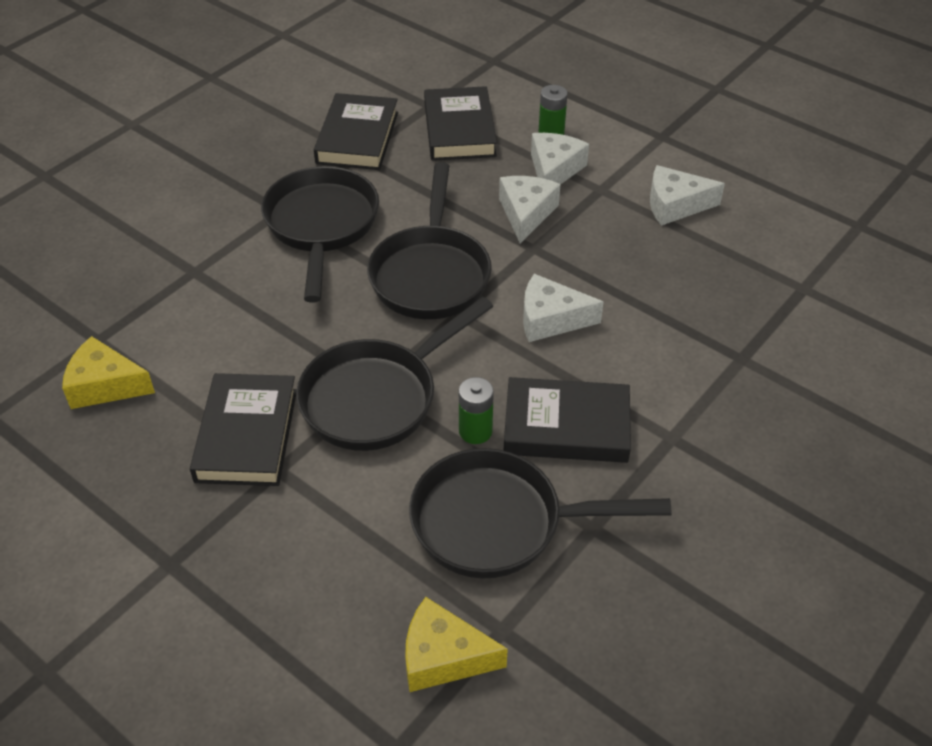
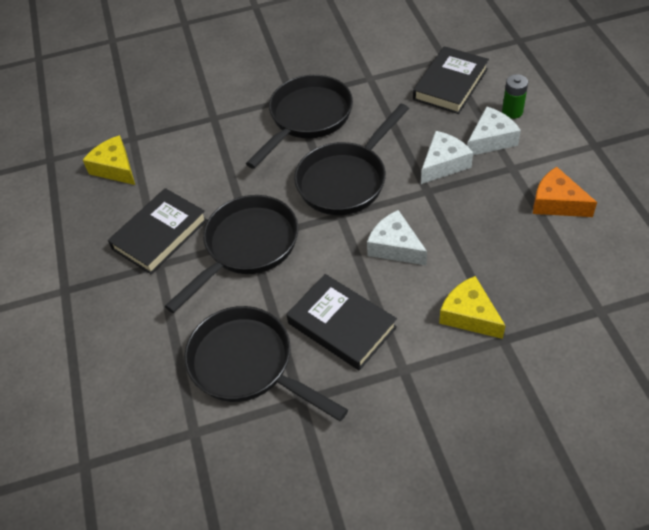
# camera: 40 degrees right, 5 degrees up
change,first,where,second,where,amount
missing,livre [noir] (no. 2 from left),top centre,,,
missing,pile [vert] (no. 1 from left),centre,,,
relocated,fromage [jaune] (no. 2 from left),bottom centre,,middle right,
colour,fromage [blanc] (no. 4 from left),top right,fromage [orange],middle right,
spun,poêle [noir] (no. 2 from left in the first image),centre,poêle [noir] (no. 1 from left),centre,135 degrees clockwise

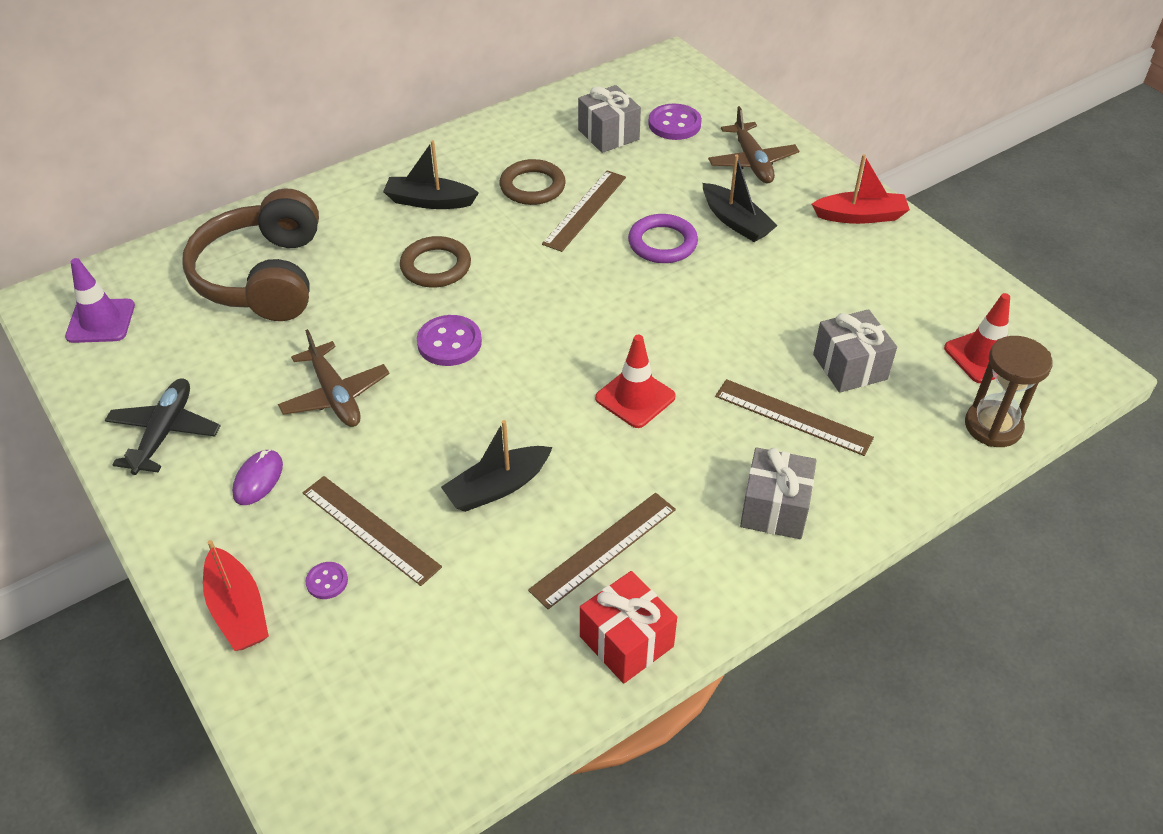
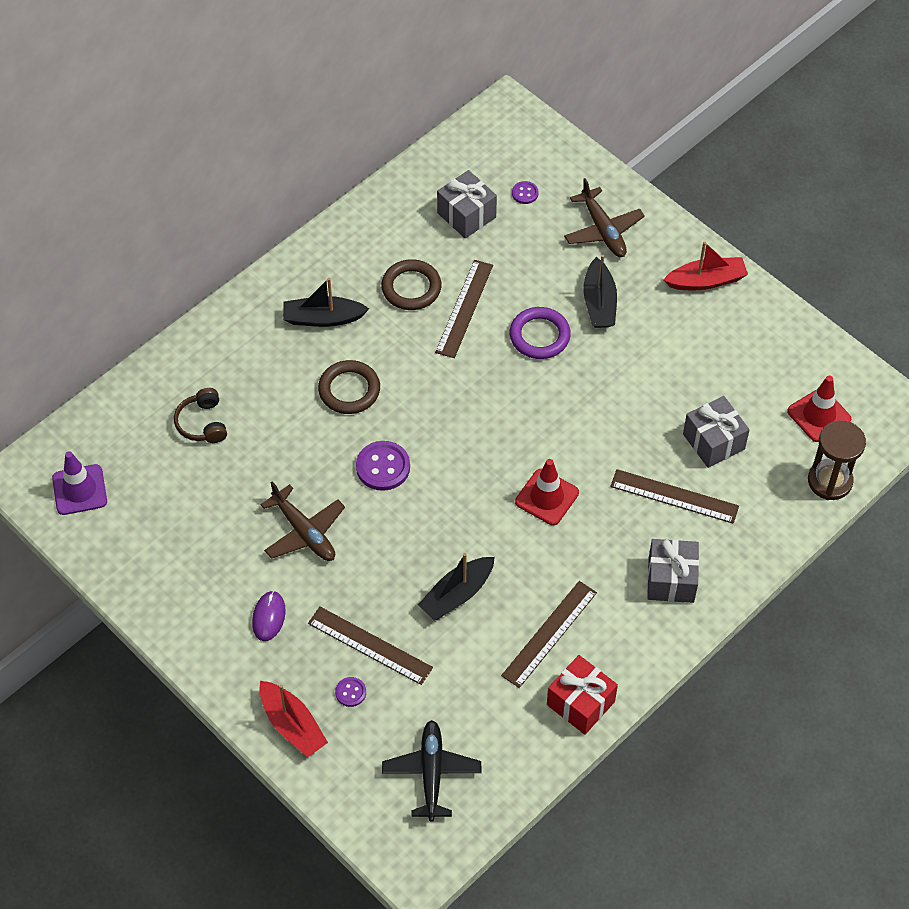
# camera: 10 degrees left, 10 degrees up
change,first,where,second,where,amount
relocated,avion [noir],middle left,,bottom centre,
spun,bateau [noir] (no. 3 from left),top centre,,top centre,45 degrees clockwise
size,casque audio [marron],top left,,middle left,x0.44
size,bouton [violet] (no. 3 from left),top centre,,top centre,x0.54

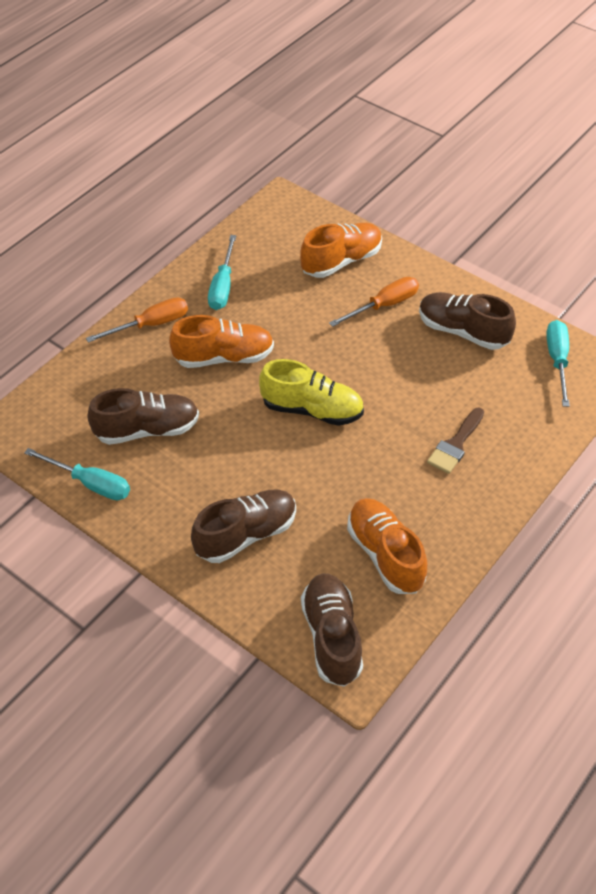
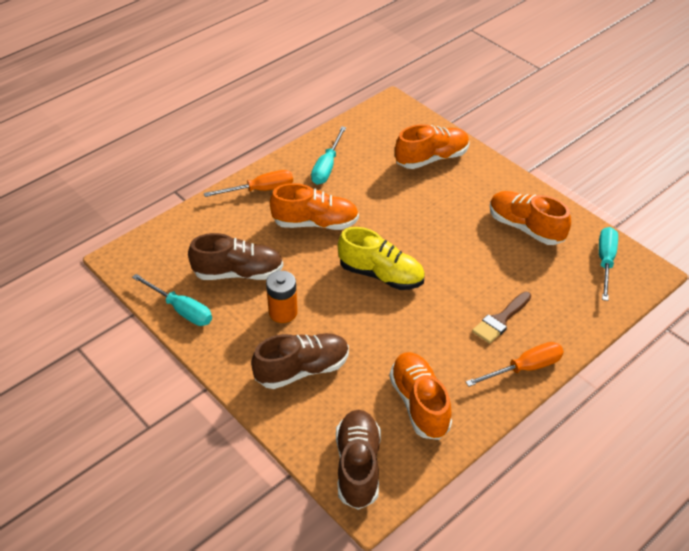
# camera: 10 degrees right, 5 degrees down
change,first,where,second,where,amount
appeared,,,pile [orange],centre,
relocated,tournevis [orange] (no. 2 from left),centre,,middle right,
colour,chaussure [marron] (no. 4 from left),middle right,chaussure [orange] (no. 4 from left),middle right,

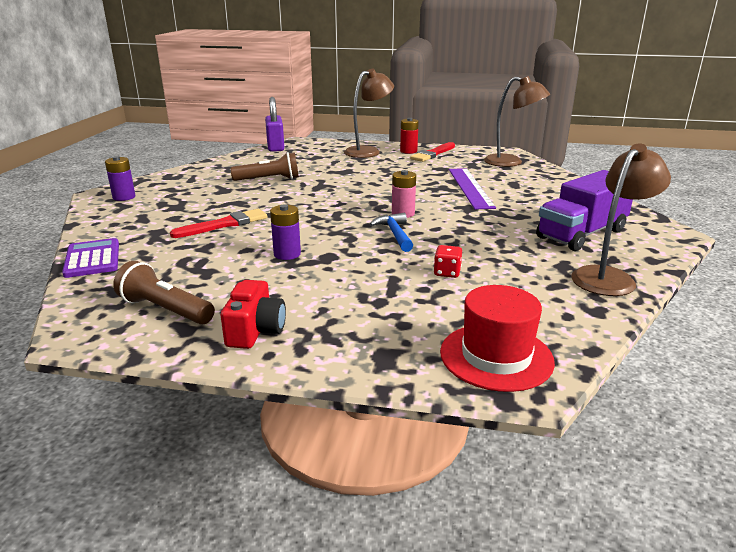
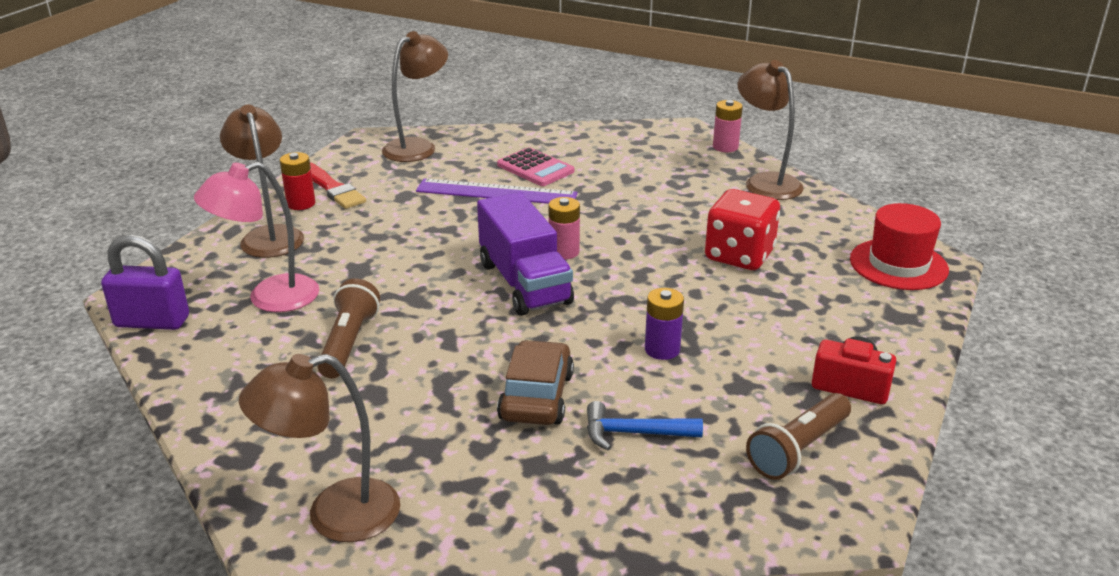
# camera: 75 degrees left, 5 degrees up
change,first,where,second,where,amount
missing,calculatrice [violet],middle left,,,
appeared,,,lampe [rose],middle left,
appeared,,,calculatrice [rose],top centre,
appeared,,,pile [rose] (no. 2 from left),top centre,
relocated,marteau [bleu],centre,,bottom centre,
relocated,camion [violet],middle right,,centre,
exchanged,pile [violet] (no. 1 from left),top left,lampe [marron] (no. 2 from left),bottom left,
exchanged,pinceau [rouge] (no. 1 from left),middle left,voiture [marron],centre,
size,dé [rouge],centre,,centre,x2.18

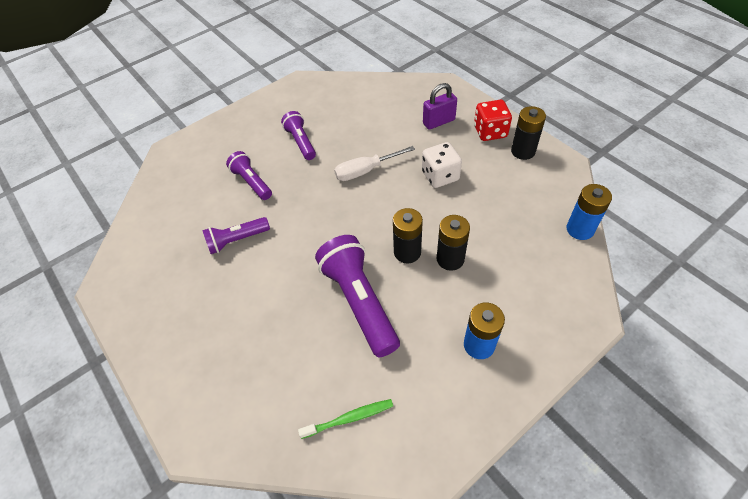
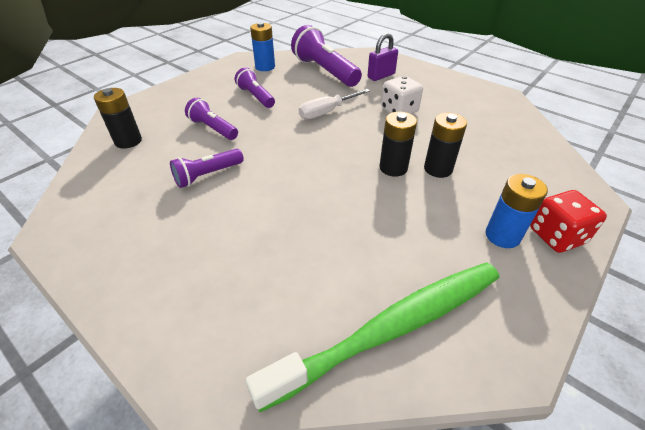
# camera: 15 degrees left, 10 degrees down
change,first,where,second,where,amount
relocated,lampe de poche [violet] (no. 4 from left),centre,,top centre,
relocated,dé [rouge],top centre,,middle right,
relocated,pile [noir] (no. 3 from left in the first image),top right,pile [noir] (no. 1 from left),top left,
relocated,pile [bleu] (no. 2 from left in the first image),middle right,pile [bleu] (no. 1 from left),top centre,
size,brosse à dents [vert],bottom centre,,bottom centre,x2.36

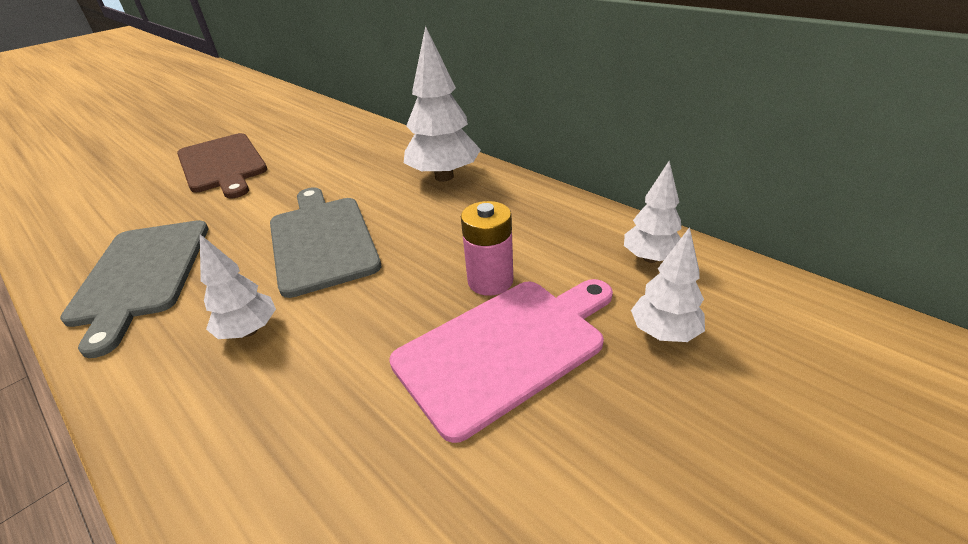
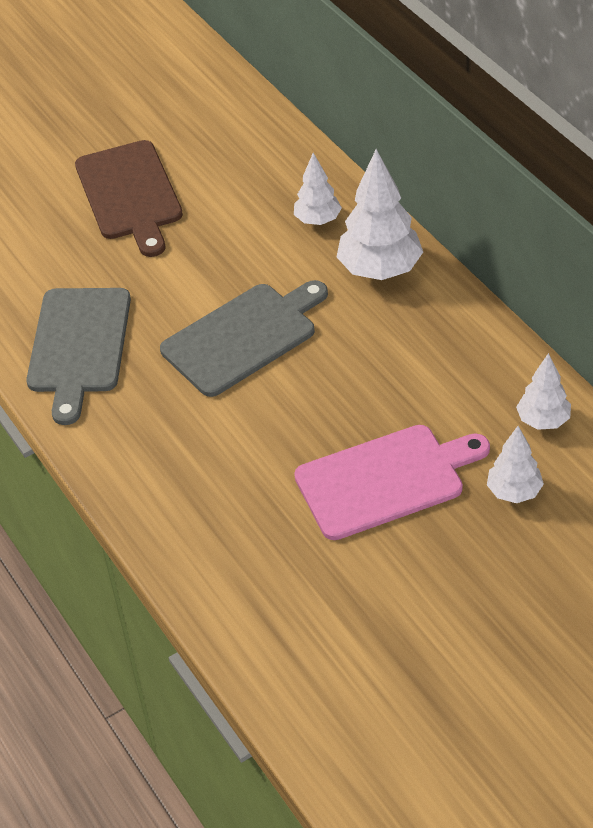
# camera: 15 degrees right, 10 degrees up
change,first,where,second,where,amount
missing,pile [rose],centre,,,
relocated,arbre [blanc] (no. 1 from left),middle left,,top centre,
spun,planche à découper [gris] (no. 2 from left),centre,,centre,60 degrees clockwise

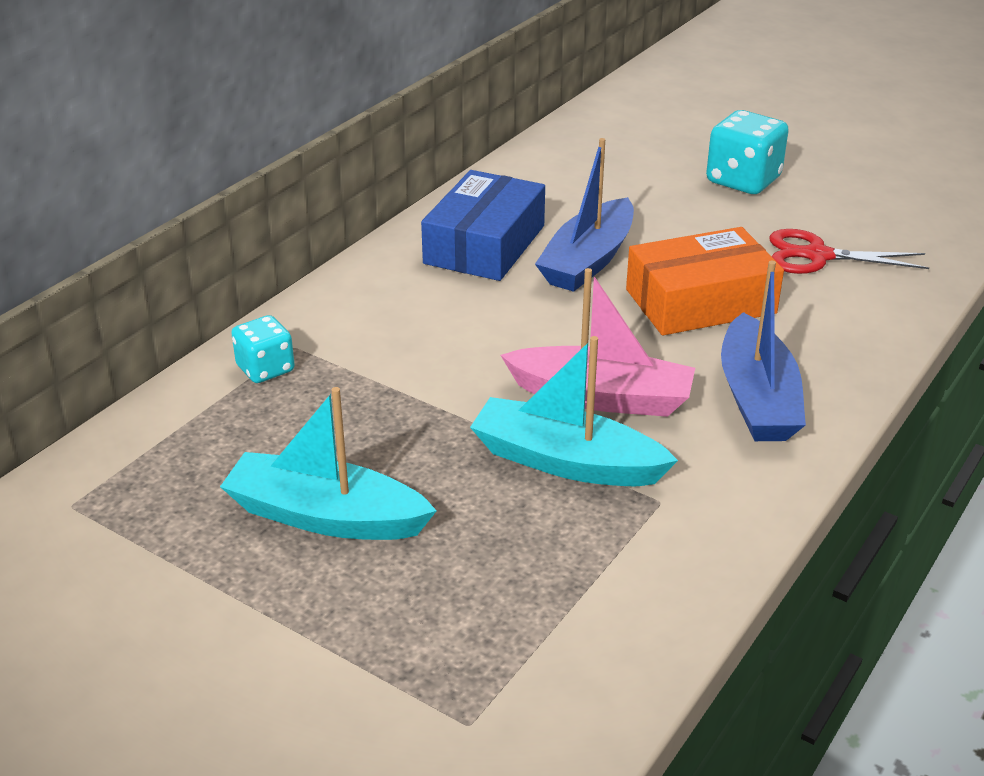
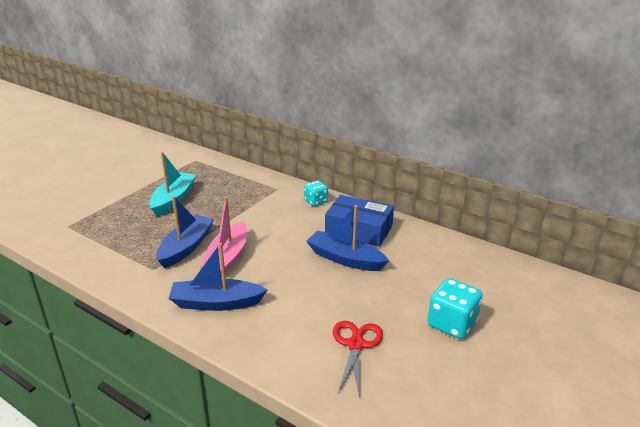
# camera: 90 degrees right, 5 degrees down
change,first,where,second,where,amount
missing,boîte [orange],middle right,,,
relocated,dé [turquoise] (no. 1 from left),middle left,,centre,
colour,bateau [turquoise] (no. 2 from left),centre,bateau [bleu] (no. 1 from left),middle left,

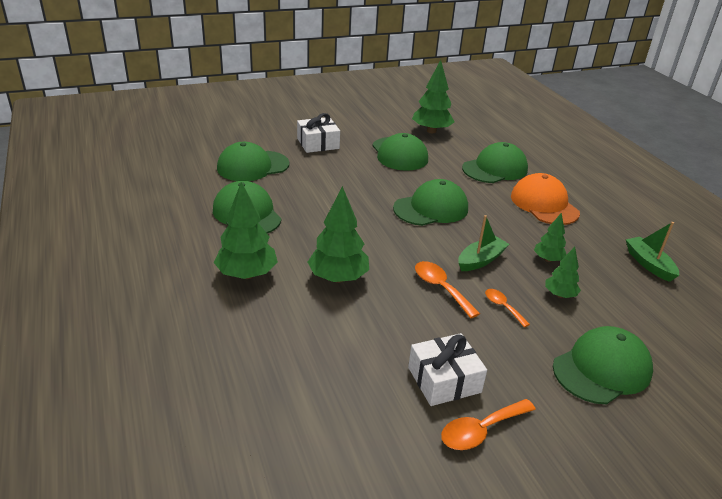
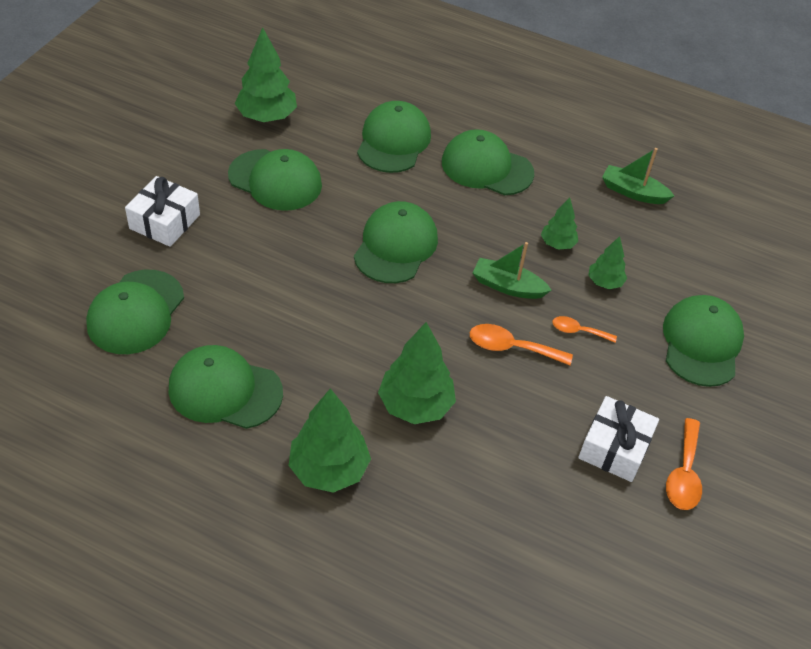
# camera: 45 degrees left, 15 degrees up
change,first,where,second,where,amount
colour,casquette [orange],middle right,casquette [vert] (no. 6 from left),top centre,
spun,bateau [vert] (no. 1 from left),middle right,,centre,75 degrees counterclockwise

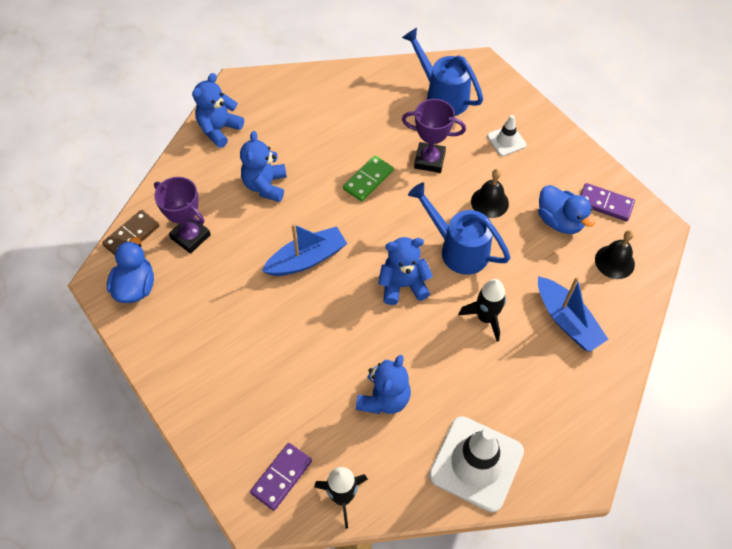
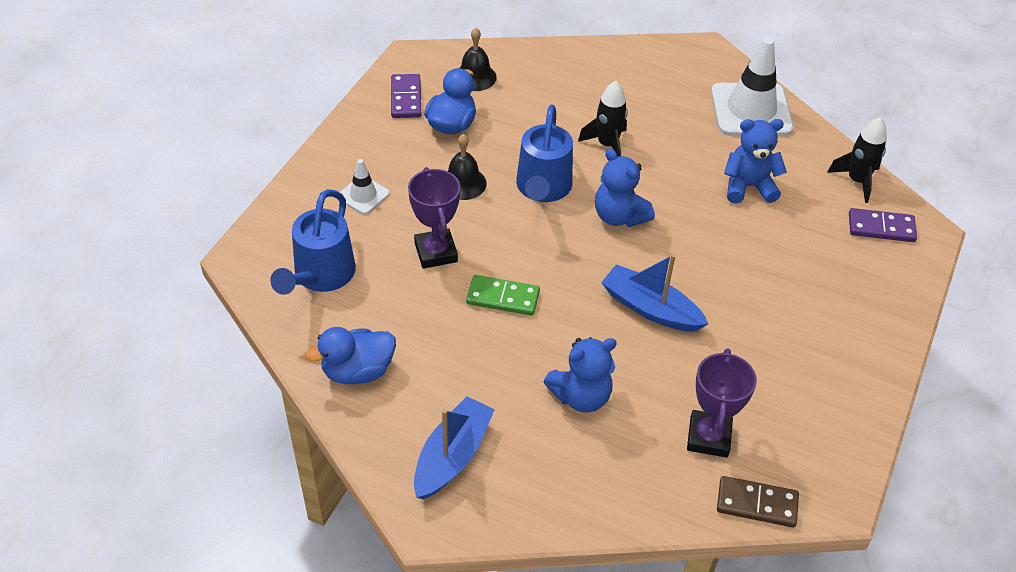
# camera: 120 degrees left, 10 degrees down
change,first,where,second,where,amount
missing,ours en peluche [bleu] (no. 1 from left),top left,,,
relocated,canard [bleu] (no. 1 from left),middle left,,centre,
relocated,bateau [bleu] (no. 2 from left in the first image),middle right,bateau [bleu] (no. 1 from left),bottom centre,

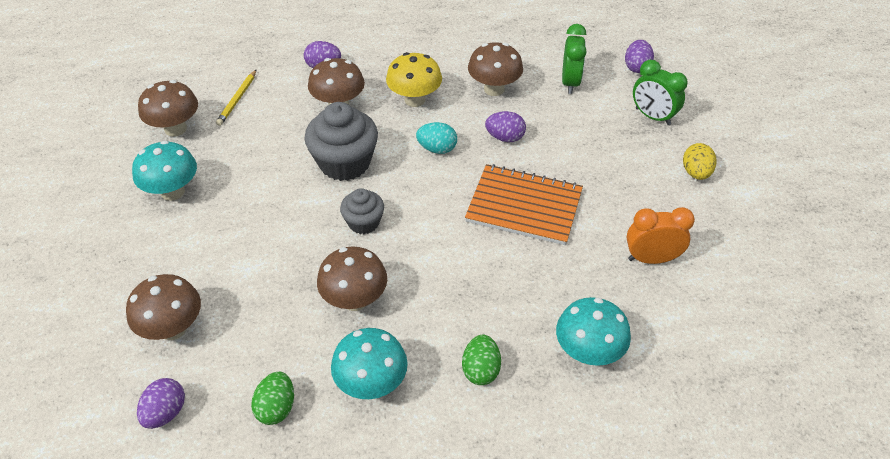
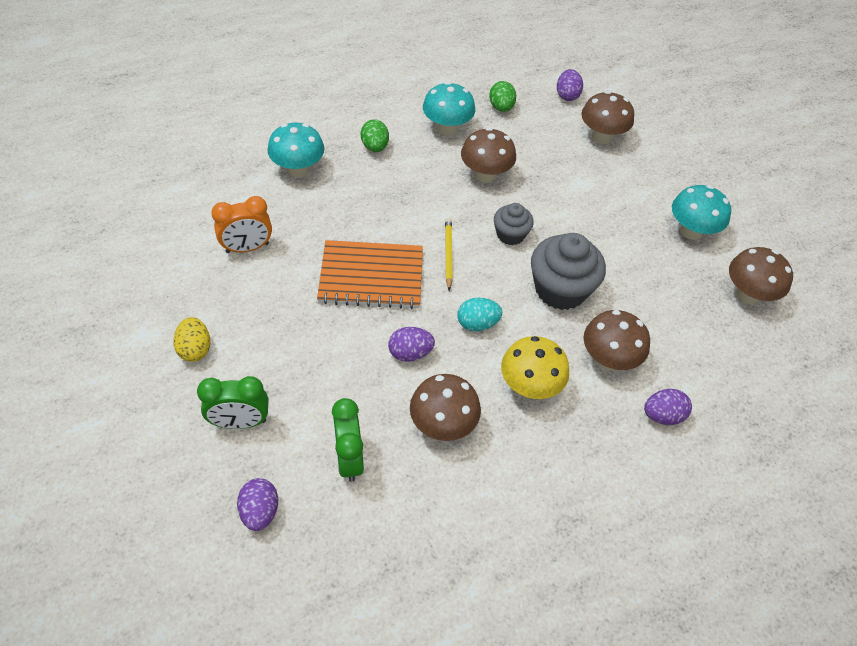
# camera: 160 degrees right, 5 degrees up
change,first,where,second,where,amount
relocated,crayon [jaune],top left,,centre,
spun,réveil [vert] (no. 2 from left in the first image),top right,réveil [vert] (no. 1 from left),middle left,150 degrees clockwise

